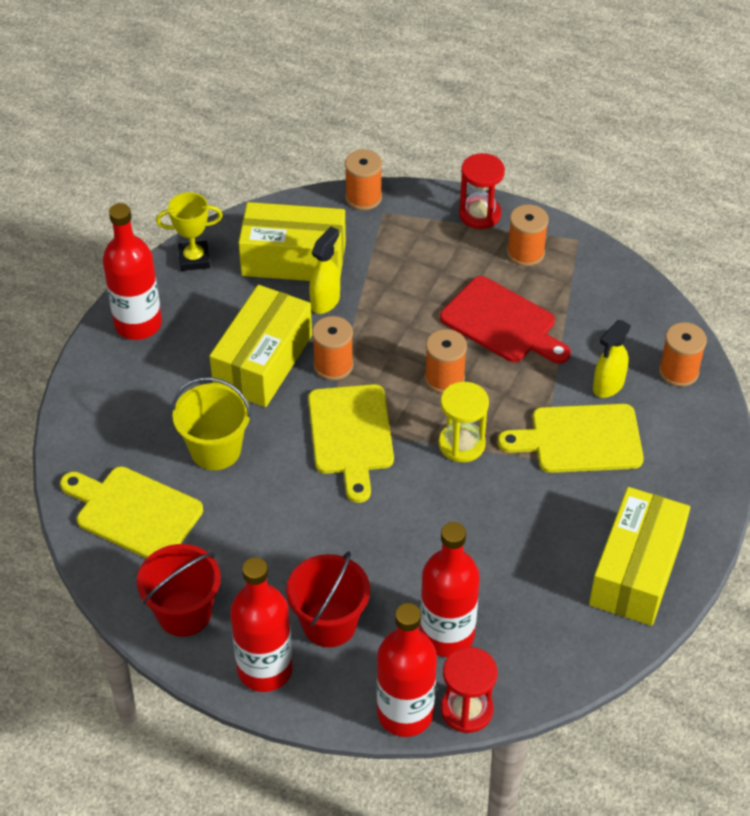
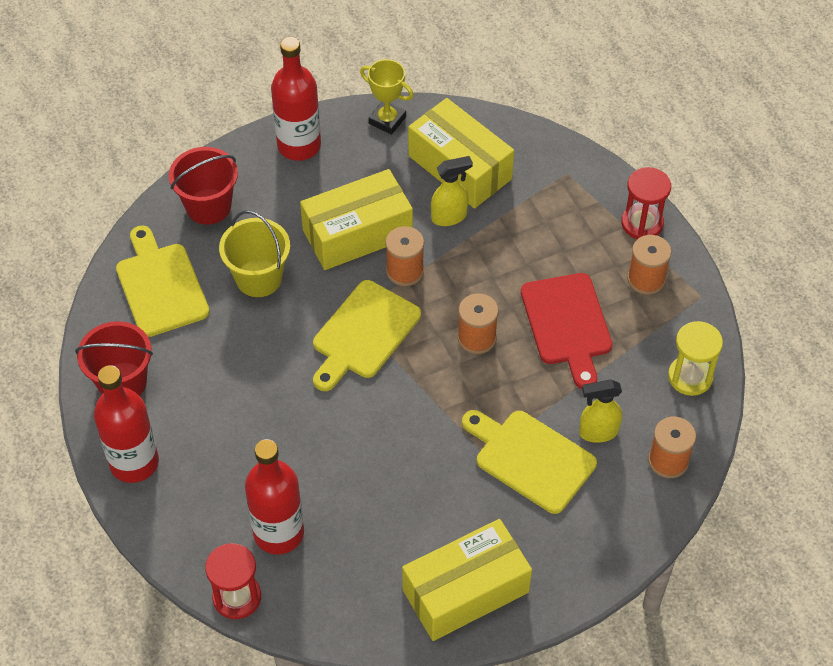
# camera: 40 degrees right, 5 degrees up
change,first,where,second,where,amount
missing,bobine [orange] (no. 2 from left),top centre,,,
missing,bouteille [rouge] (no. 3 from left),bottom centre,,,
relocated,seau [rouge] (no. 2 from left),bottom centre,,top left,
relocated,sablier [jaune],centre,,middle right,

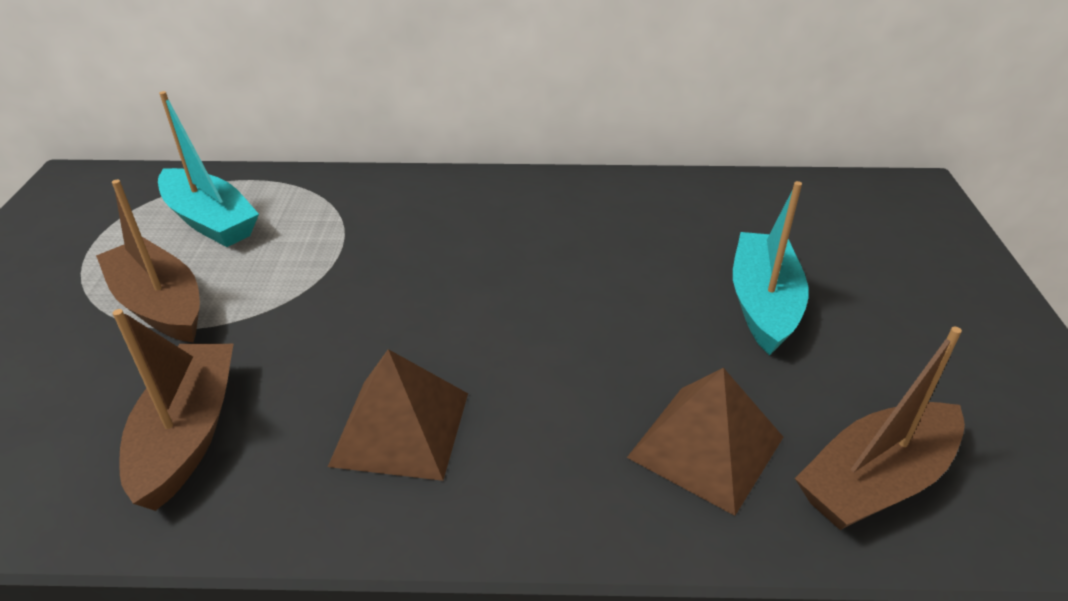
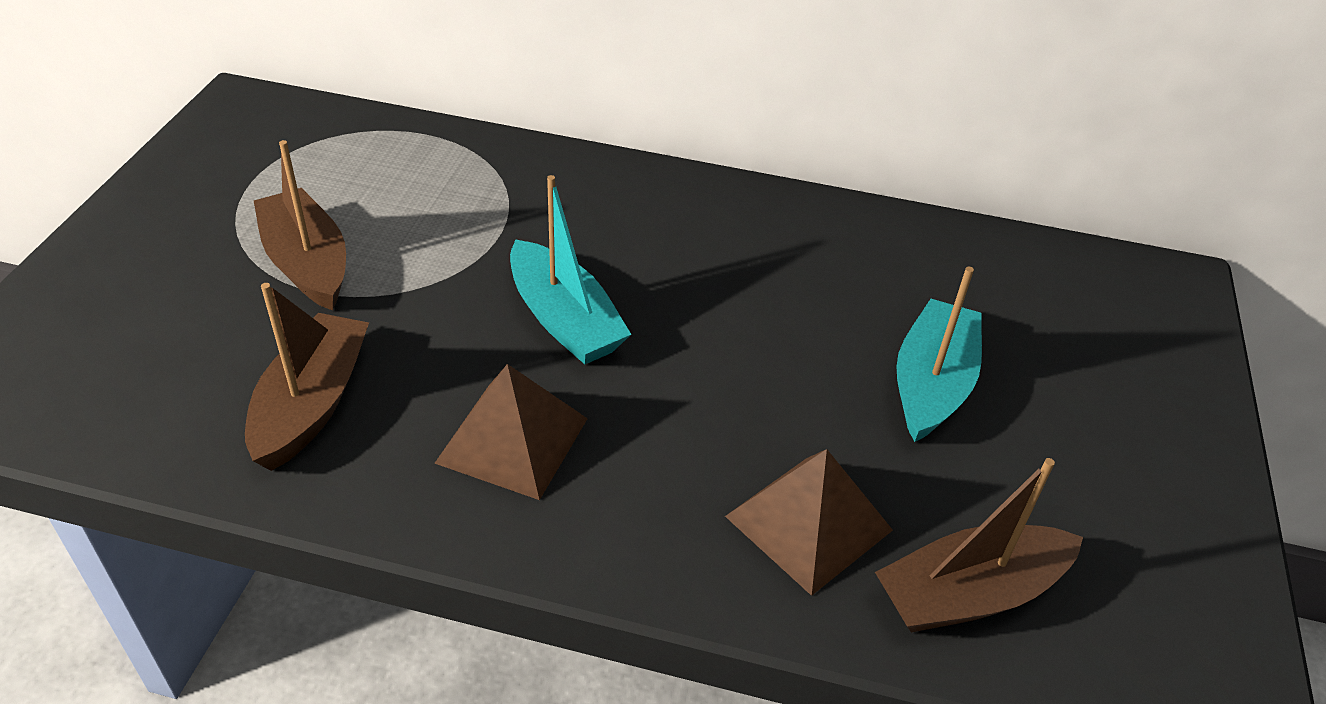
# camera: 10 degrees right, 5 degrees up
change,first,where,second,where,amount
relocated,bateau [turquoise] (no. 1 from left),top left,,centre,

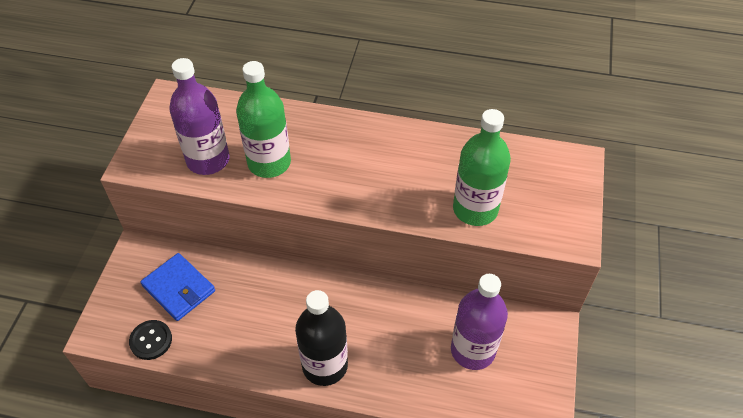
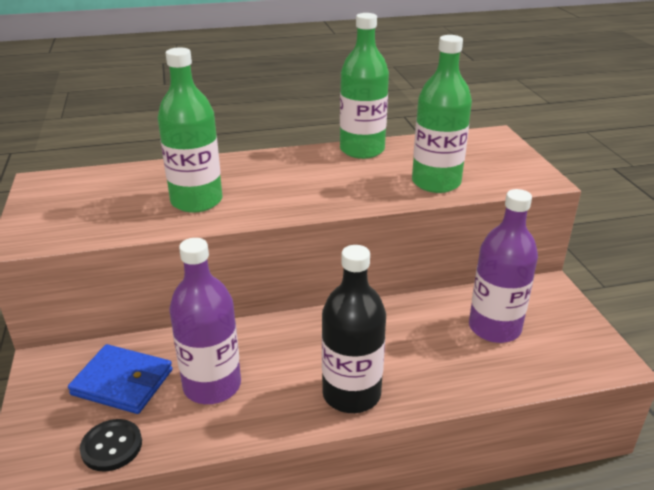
# camera: 25 degrees left, 20 degrees down
change,first,where,second,where,amount
appeared,,,bouteille [vert] (no. 2 from left),top centre,
relocated,bouteille [violet] (no. 1 from left),top left,,middle left,

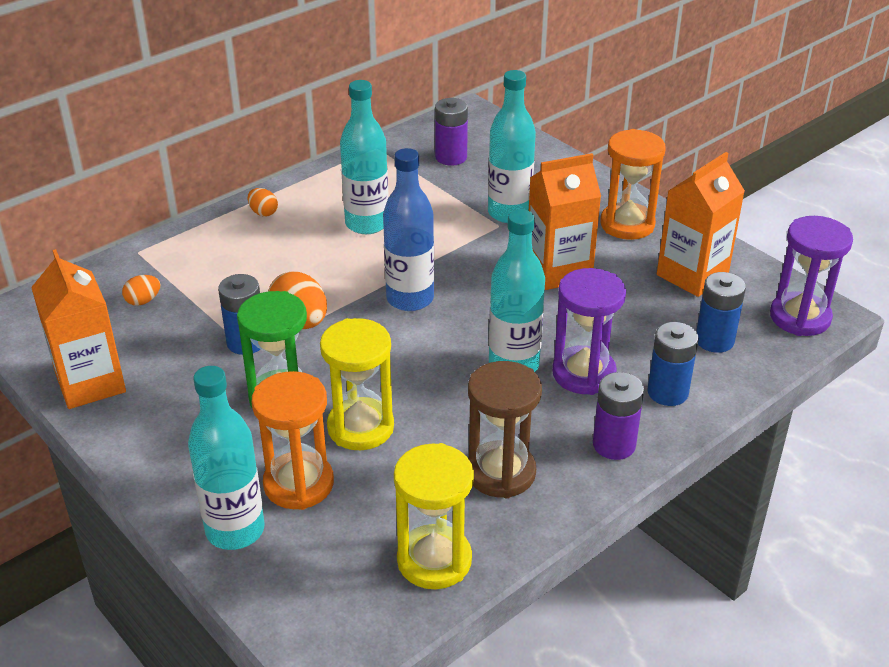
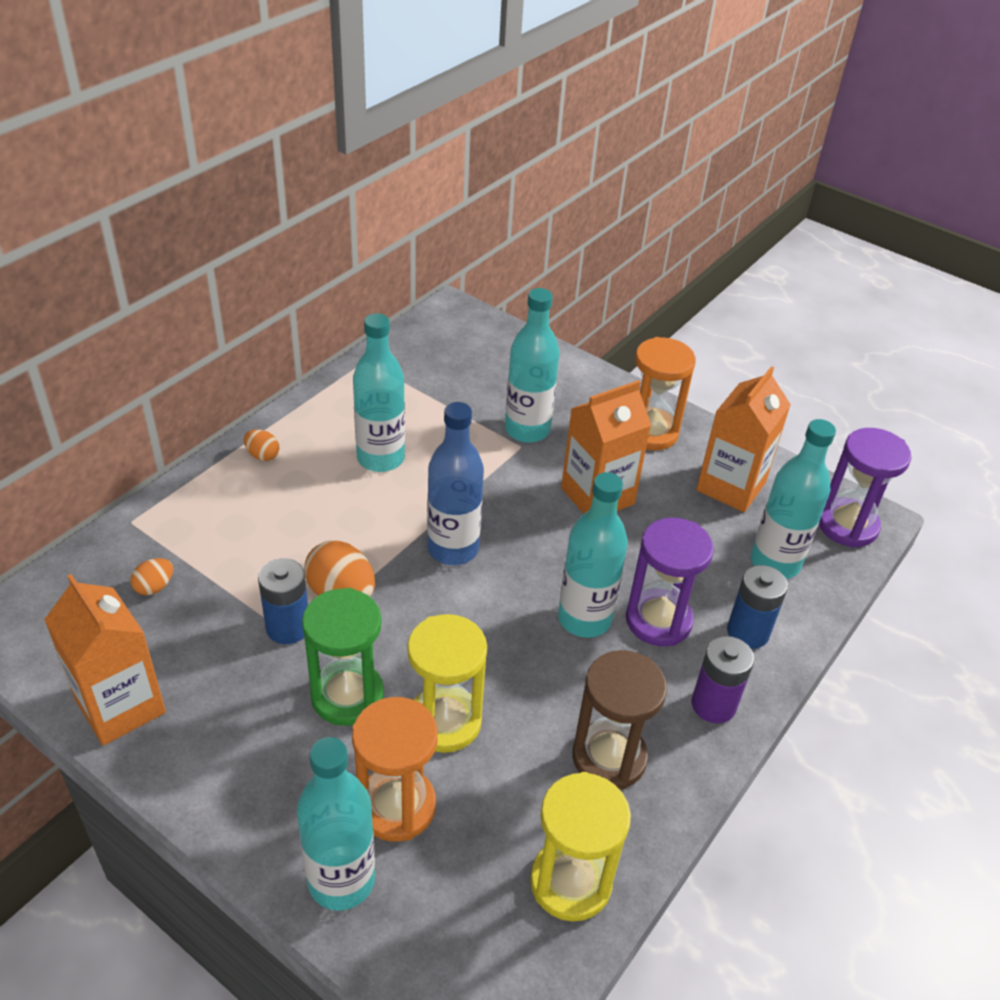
# camera: 15 degrees left, 5 degrees up
change,first,where,second,where,amount
missing,pile [violet] (no. 1 from left),top centre,,,
exchanged,pile [bleu] (no. 3 from left),middle right,bouteille [turquoise] (no. 5 from left),middle right,

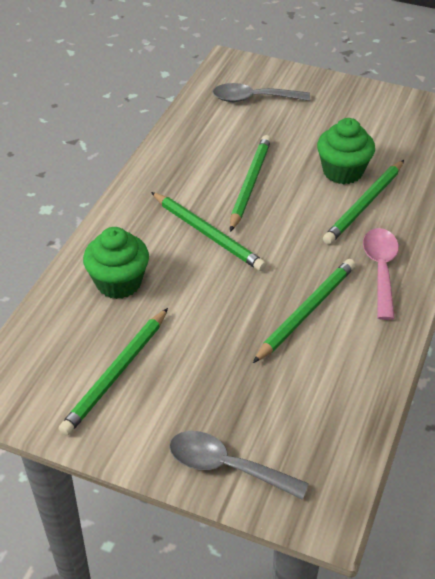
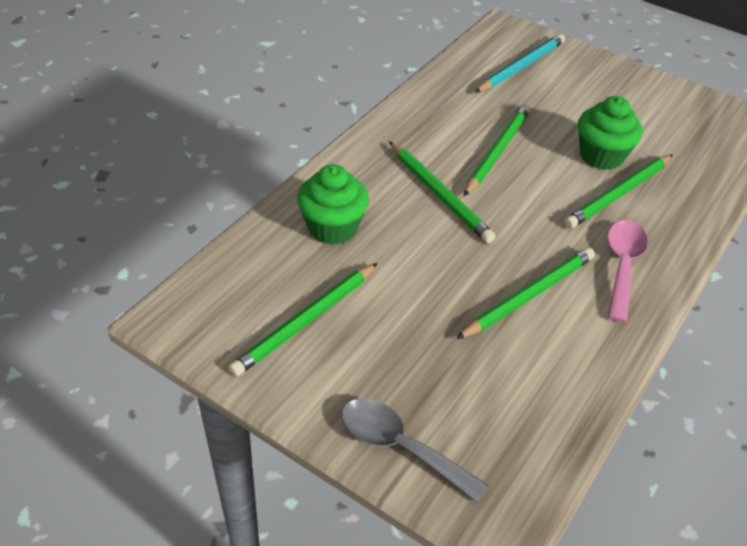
# camera: 10 degrees right, 0 degrees up
change,first,where,second,where,amount
exchanged,cuillère [gris] (no. 2 from left),top centre,crayon [turquoise],top right,

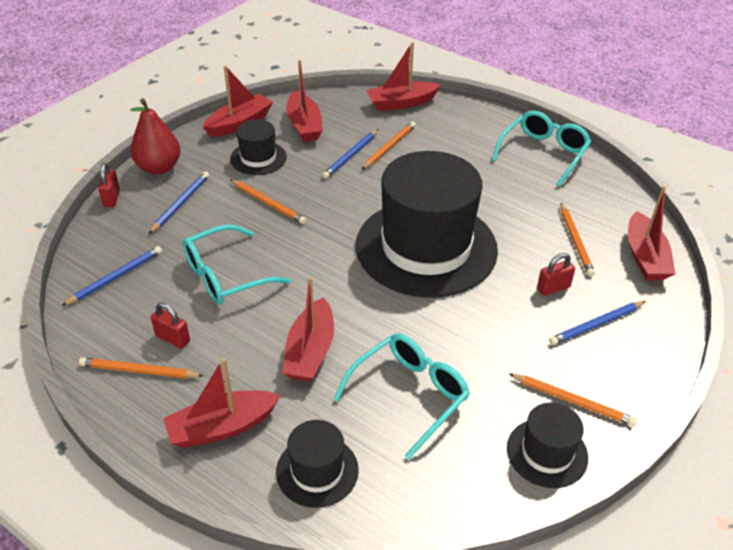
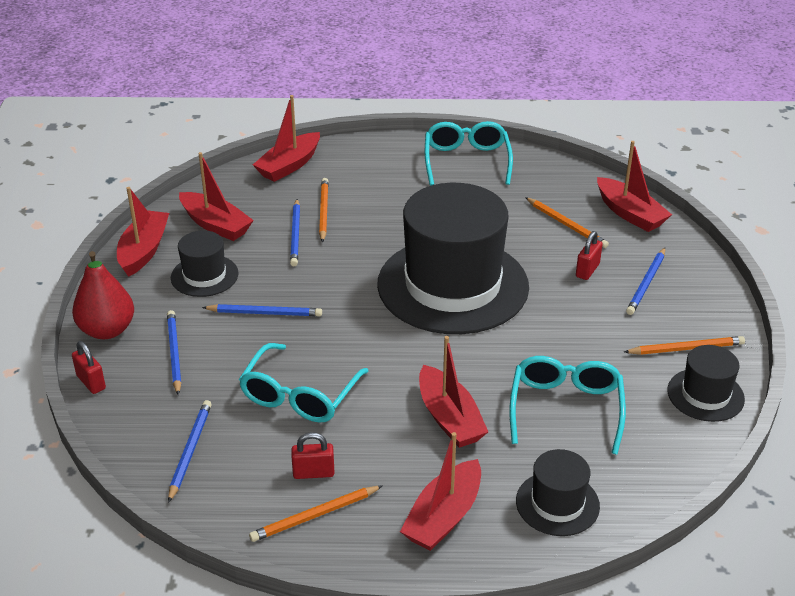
# camera: 35 degrees left, 5 degrees down
change,first,where,second,where,amount
colour,crayon [orange] (no. 2 from left),centre,crayon [bleu] (no. 3 from left),middle left,

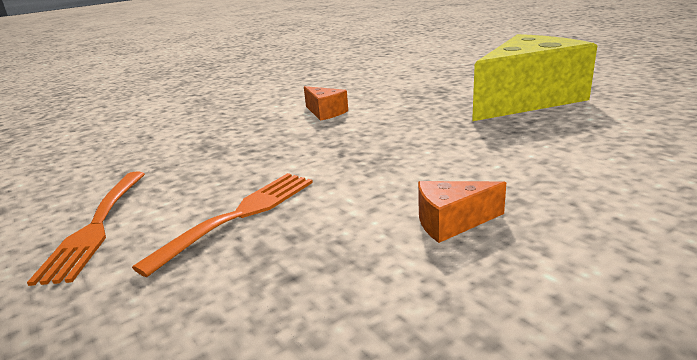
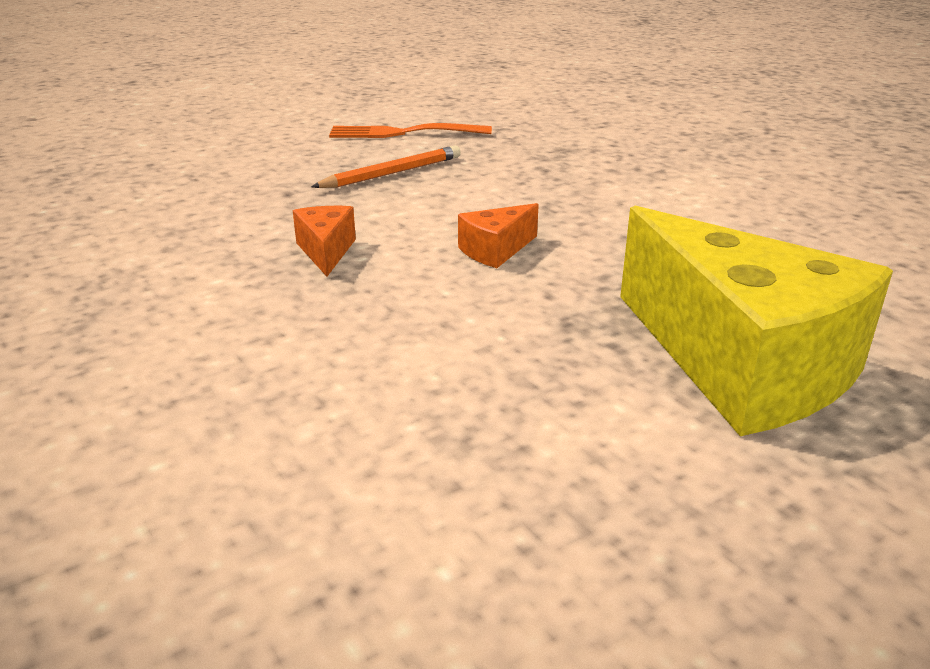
# camera: 90 degrees right, 5 degrees up
change,first,where,second,where,amount
relocated,fromage [orange] (no. 1 from left in the first image),top centre,fromage [orange] (no. 2 from left),centre,
exchanged,fourchette [orange] (no. 2 from left),middle left,crayon [orange],top centre,

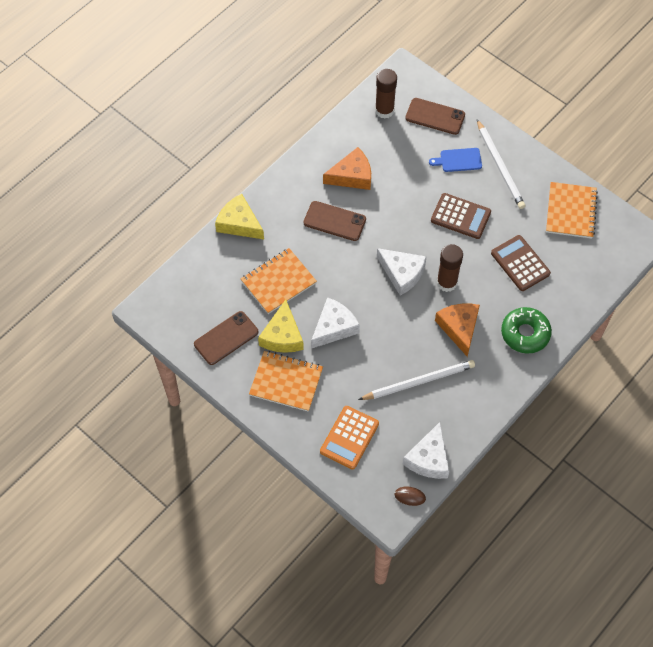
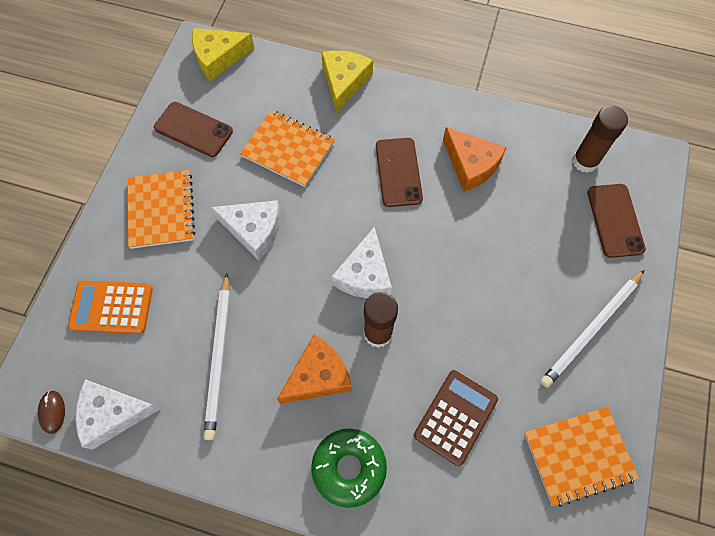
# camera: 65 degrees right, 5 degrees up
change,first,where,second,where,amount
missing,planche à découper [bleu],top right,,,
missing,calculatrice [marron] (no. 1 from left),middle right,,,
relocated,fromage [jaune] (no. 2 from left in the first image),centre,fromage [jaune] (no. 1 from left),top left,
spun,crayon [blanc] (no. 1 from left),centre,,middle left,45 degrees clockwise

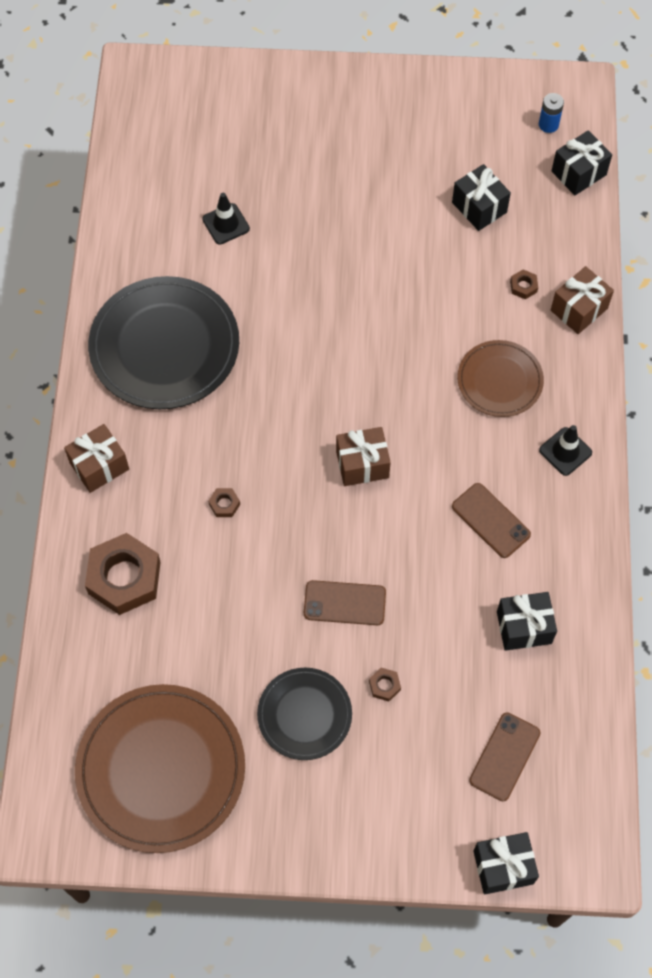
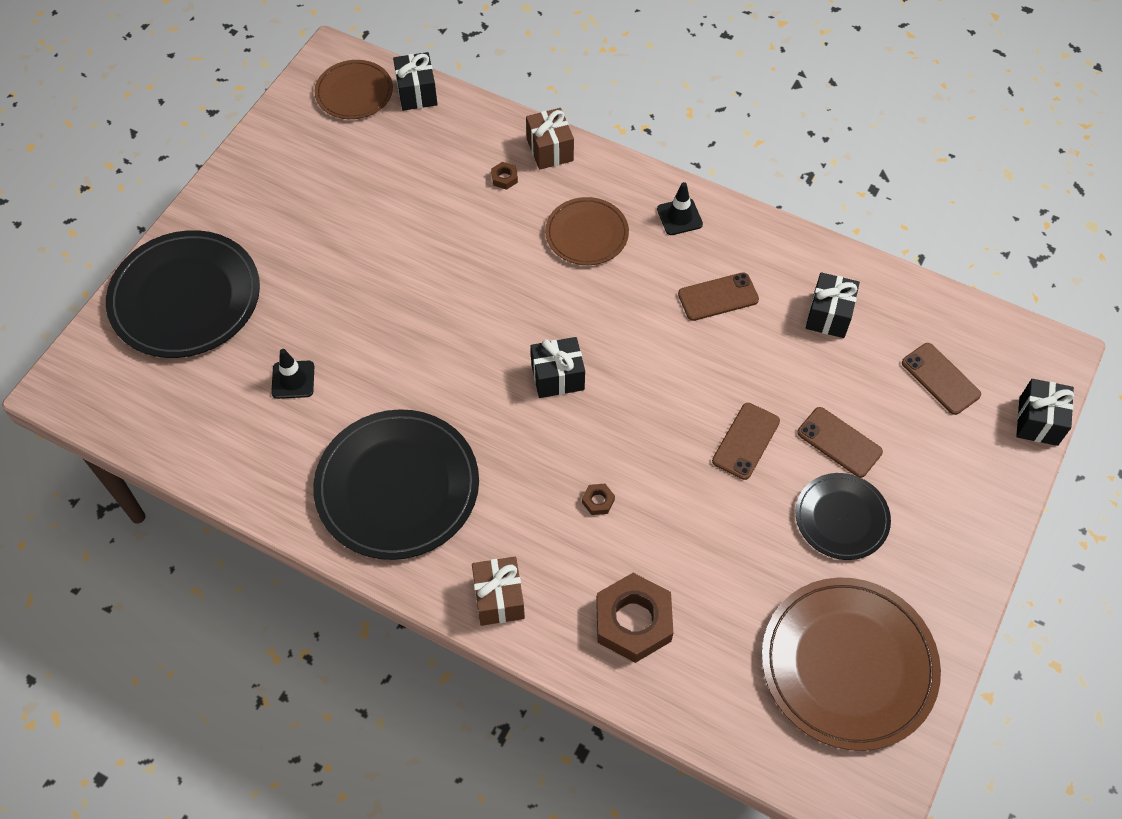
# camera: 65 degrees left, 5 degrees down
change,first,where,second,where,amount
missing,cadeau [marron] (no. 2 from left),centre,,,
appeared,,,assiette [noir] (no. 1 from left),middle left,
relocated,cadeau [noir] (no. 1 from left in the first image),top right,cadeau [noir] (no. 2 from left),centre,
exchanged,écrou [marron] (no. 3 from left),bottom centre,téléphone [marron] (no. 3 from left),middle right,
exchanged,pile [bleu],top right,assiette [marron] (no. 1 from left),top left,

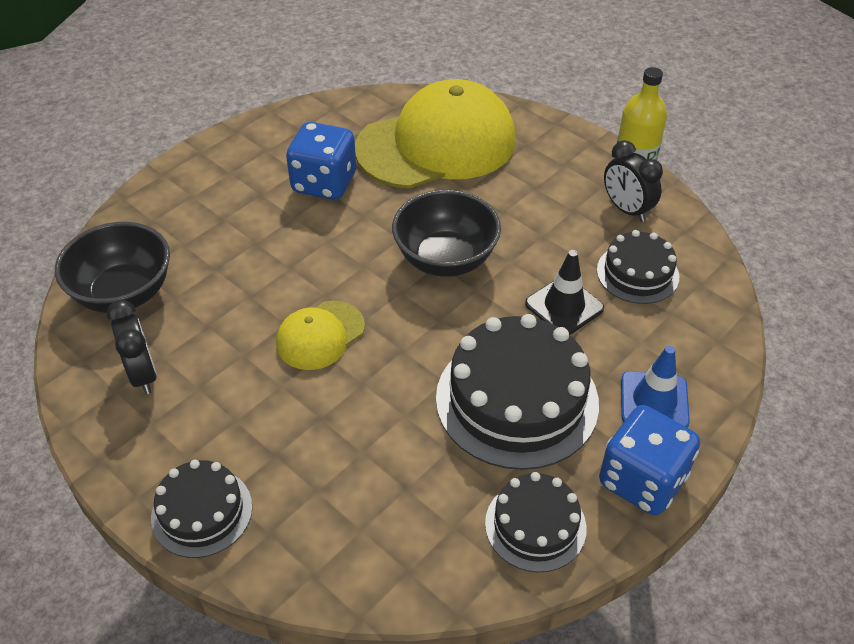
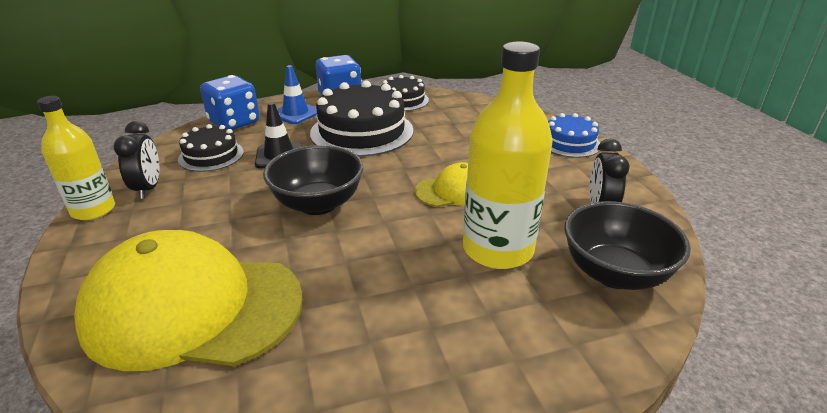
# camera: 150 degrees left, 15 degrees down
change,first,where,second,where,amount
appeared,,,bouteille [jaune] (no. 2 from left),centre,
relocated,dé [bleu] (no. 1 from left),top centre,,top left,
colour,gâteau [noir] (no. 1 from left),bottom left,gâteau [bleu],top right,

